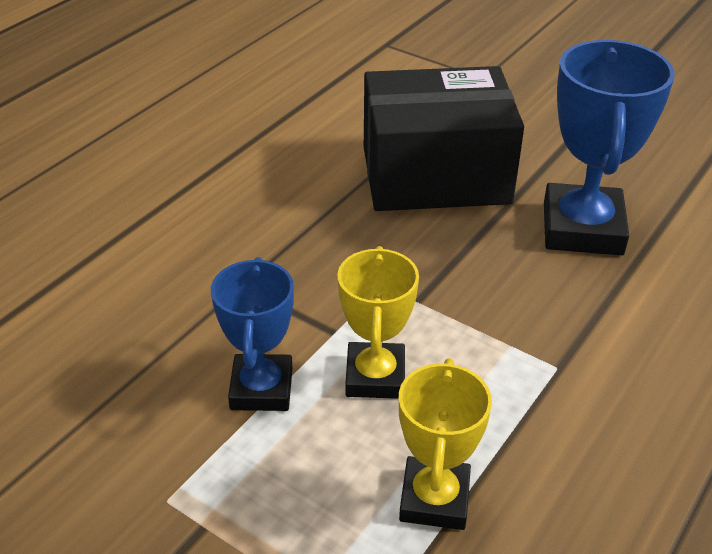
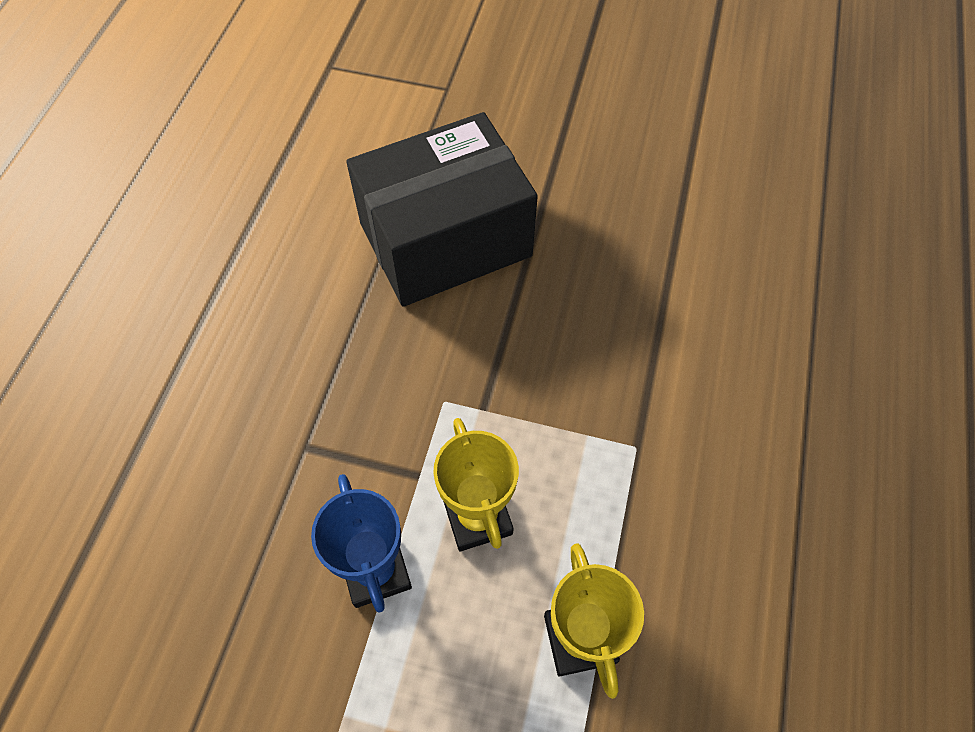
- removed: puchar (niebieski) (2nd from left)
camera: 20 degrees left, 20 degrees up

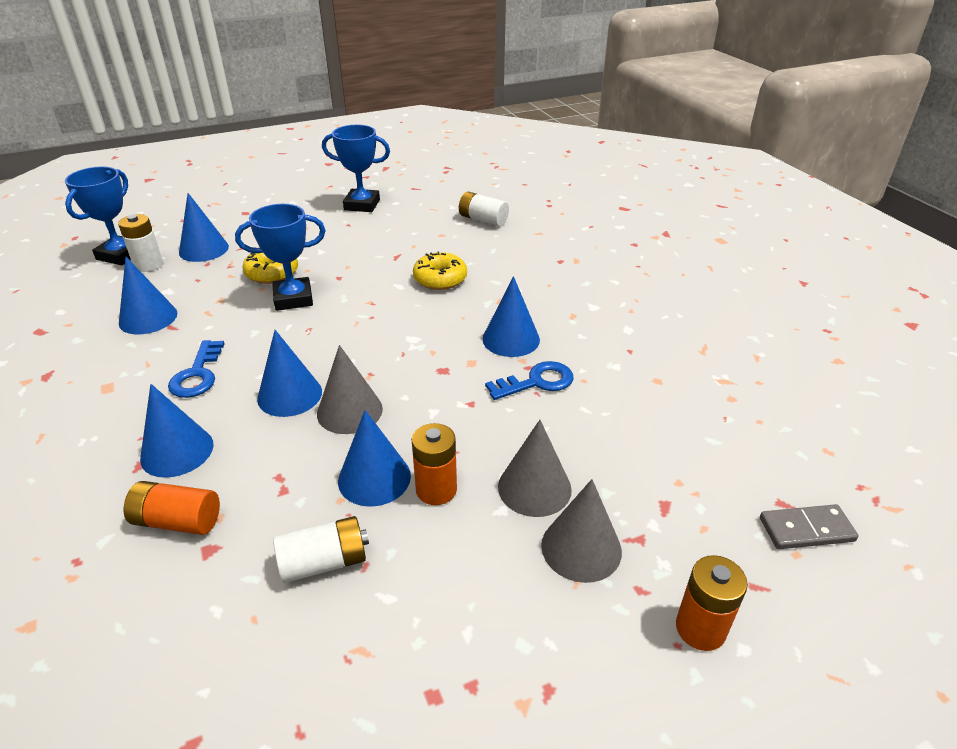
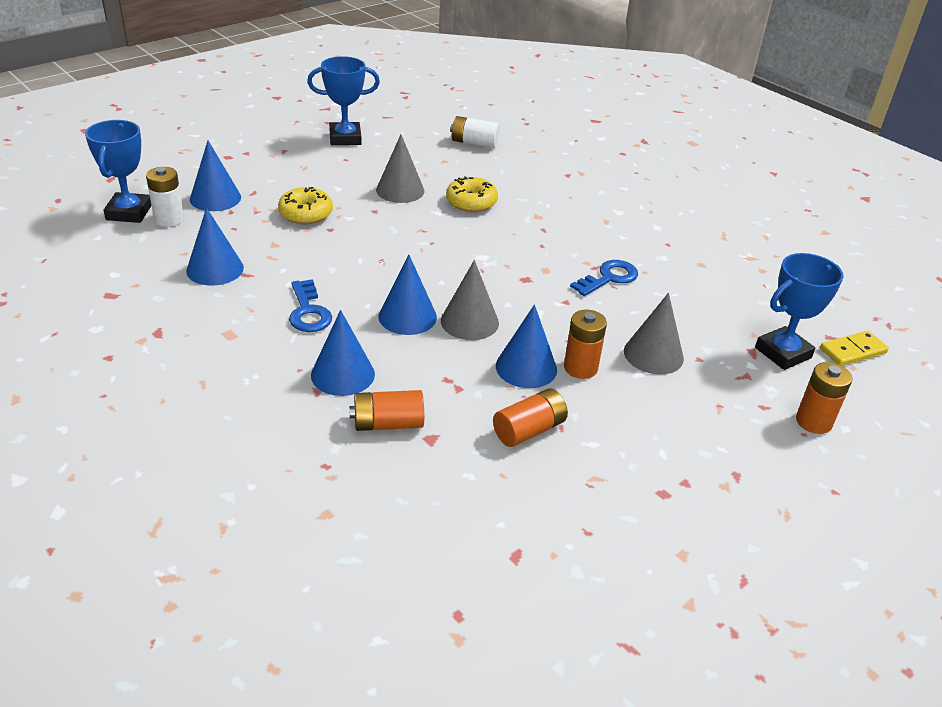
- moved: stożek (szary) (3rd from left in the first image) to stożek (szary) (1st from left)
- recoloured: bateria (biały) (2nd from left) to bateria (pomarańczowy) (2nd from left)
- moved: puchar (niebieski) (2nd from left in the first image) to puchar (niebieski) (3rd from left)
- recoloured: kostka domina (szary) to kostka domina (żółty)
- removed: stożek (niebieski) (6th from left)
camera: 20 degrees left, 0 degrees up

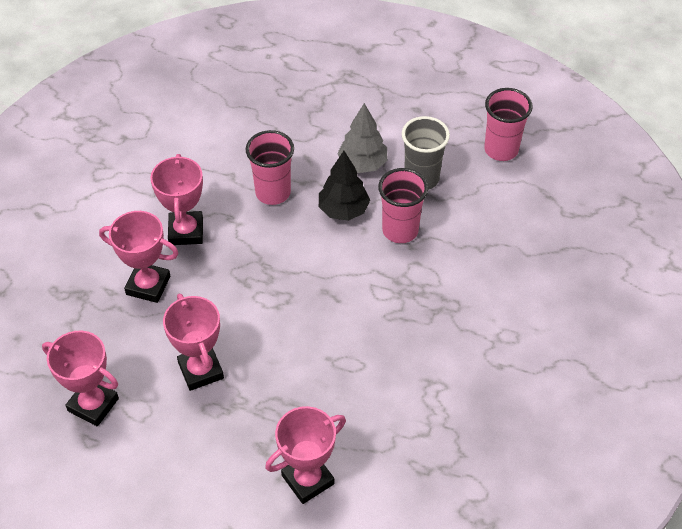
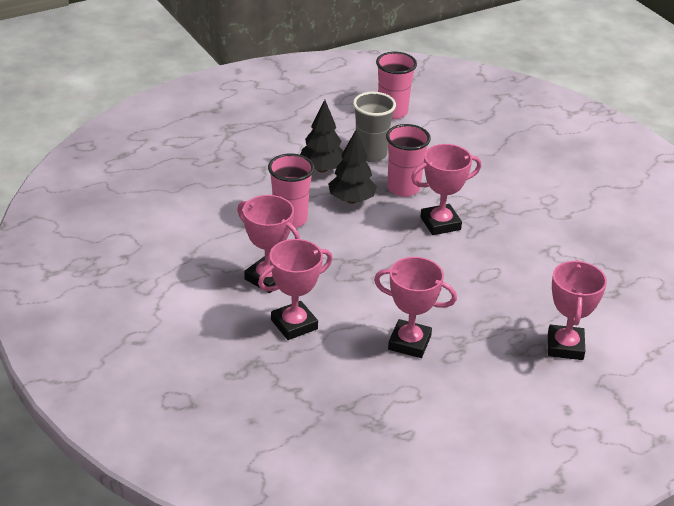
- recoloured: drzewko (szary) to drzewko (czarny) (1st from left)
- moved: puchar (różowy) (1st from left in the first image) to puchar (różowy) (4th from left)
camera: 50 degrees left, 15 degrees down

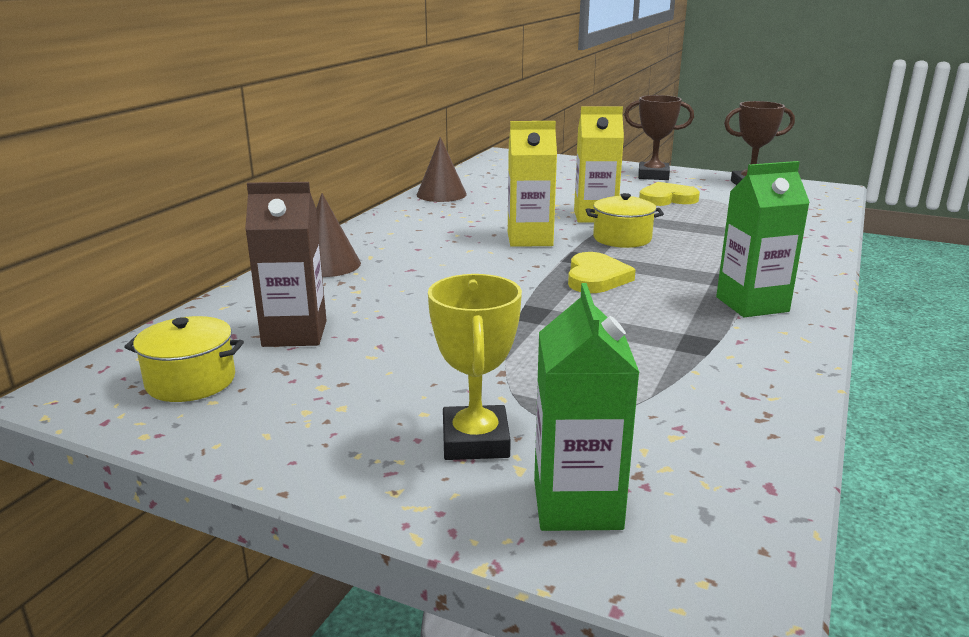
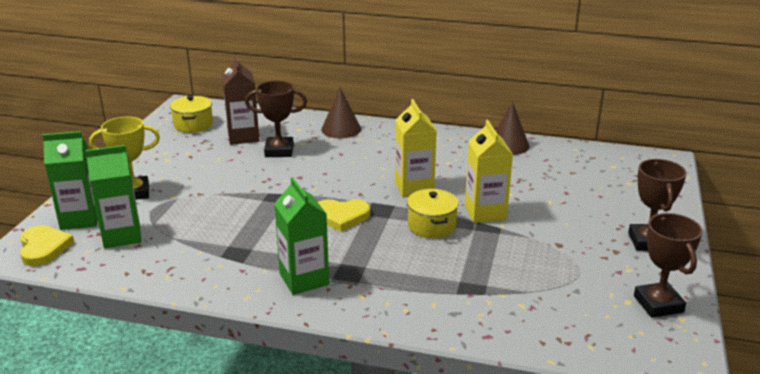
- moved: serce (żółty) (2nd from left in the first image) to serce (żółty) (1st from left)
- added: karton mleka (zielony) (2nd from left)
- added: puchar (brązowy) (1st from left)
camera: 80 degrees right, 5 degrees up

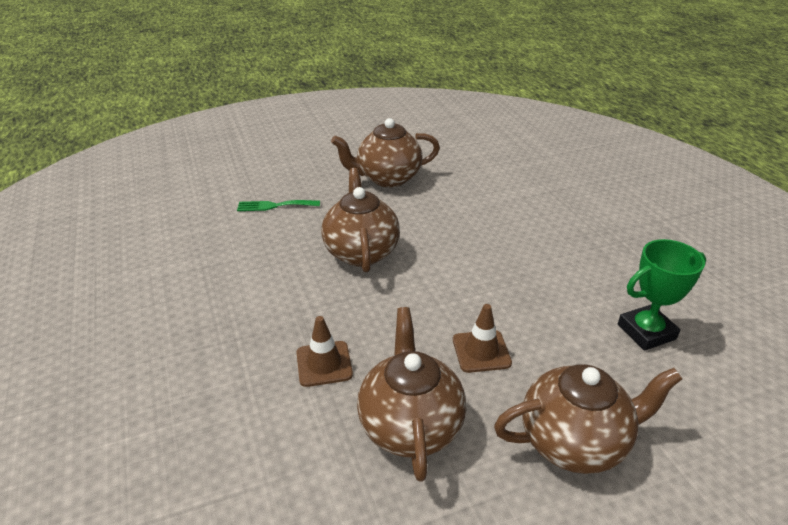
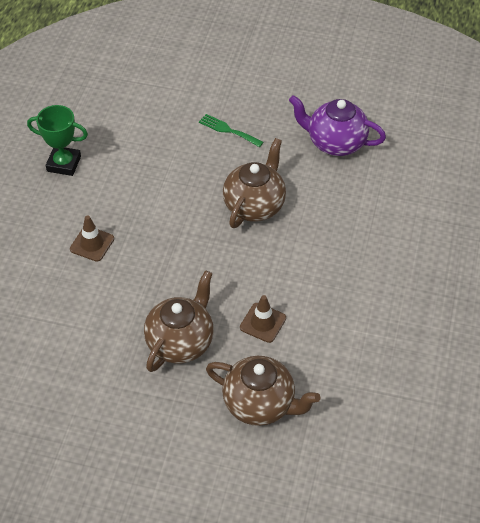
- moved: puchar (zielony)
- moved: pachołek (brązowy) (1st from left)
- recoloured: imbryk (brązowy) (2nd from left) to imbryk (fioletowy)
camera: 35 degrees right, 15 degrees up

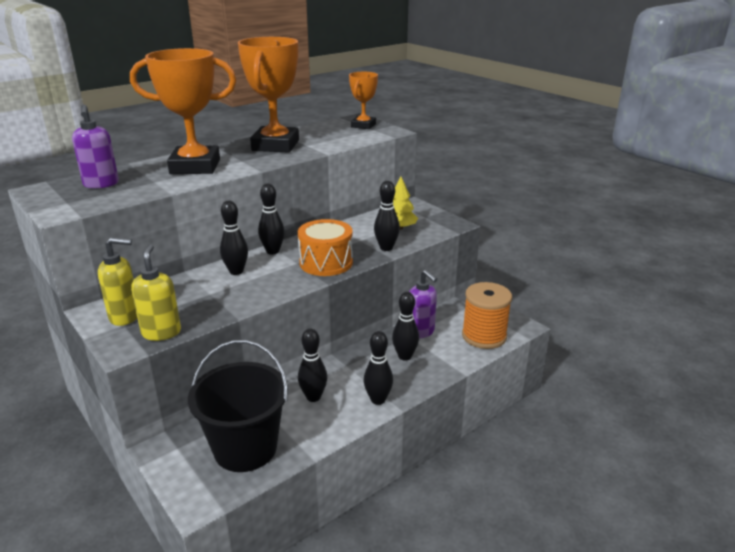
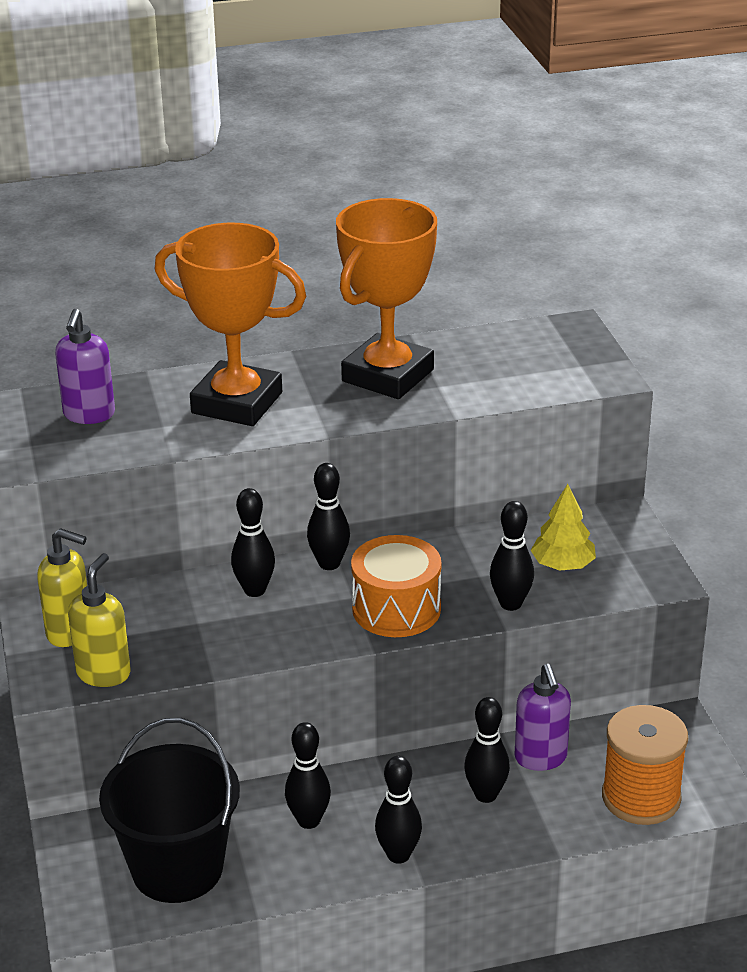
- removed: puchar (pomarańczowy) (3rd from left)
camera: 25 degrees right, 5 degrees up

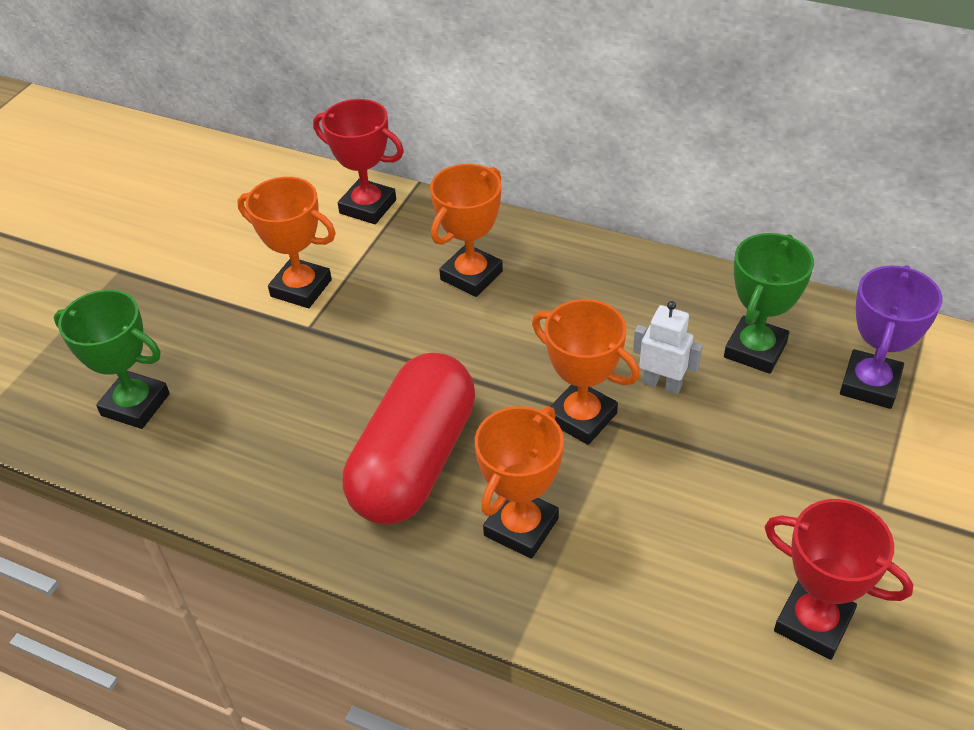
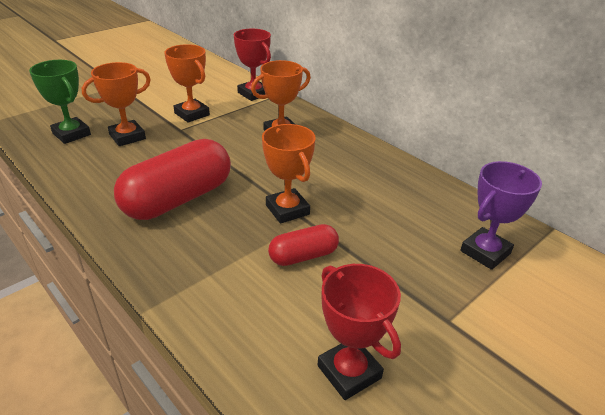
- moved: puchar (pomarańczowy) (3rd from left in the first image) to puchar (pomarańczowy) (1st from left)
- added: kapsułka (czerwony) (2nd from left)
- removed: robot (biały)
- removed: puchar (zielony) (2nd from left)
camera: 20 degrees right, 10 degrees down

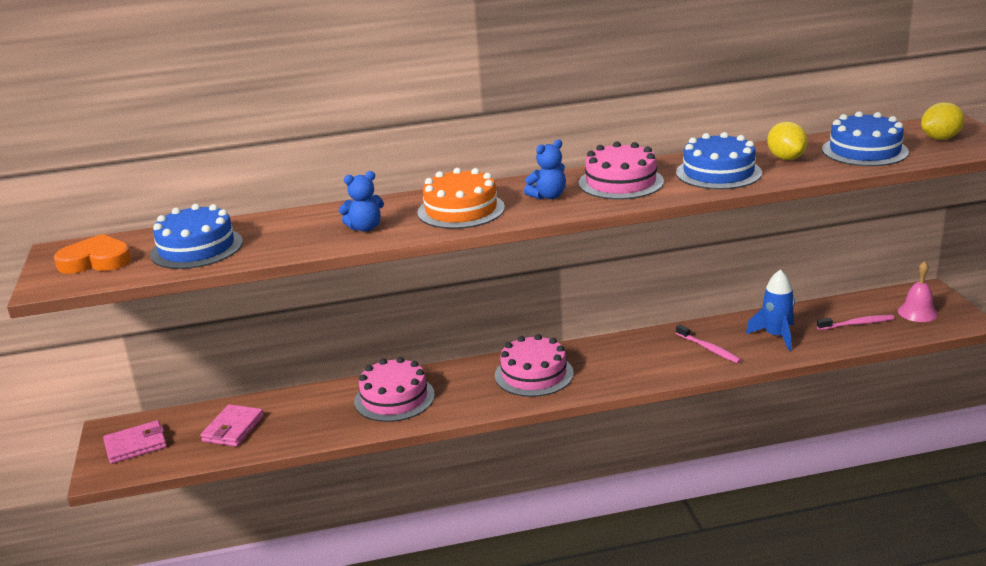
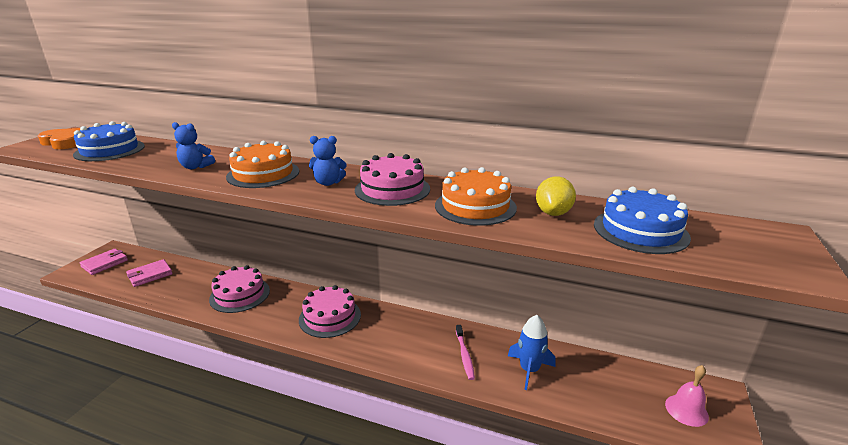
- turned: portfel (różowy) (1st from left) 60 degrees counterclockwise
- recoloured: tort (niebieski) (2nd from left) to tort (pomarańczowy) (2nd from left)
- removed: szczoteczka do zębów (różowy) (2nd from left)
- removed: cytryna (żółty) (2nd from left)
camera: 30 degrees right, 0 degrees up

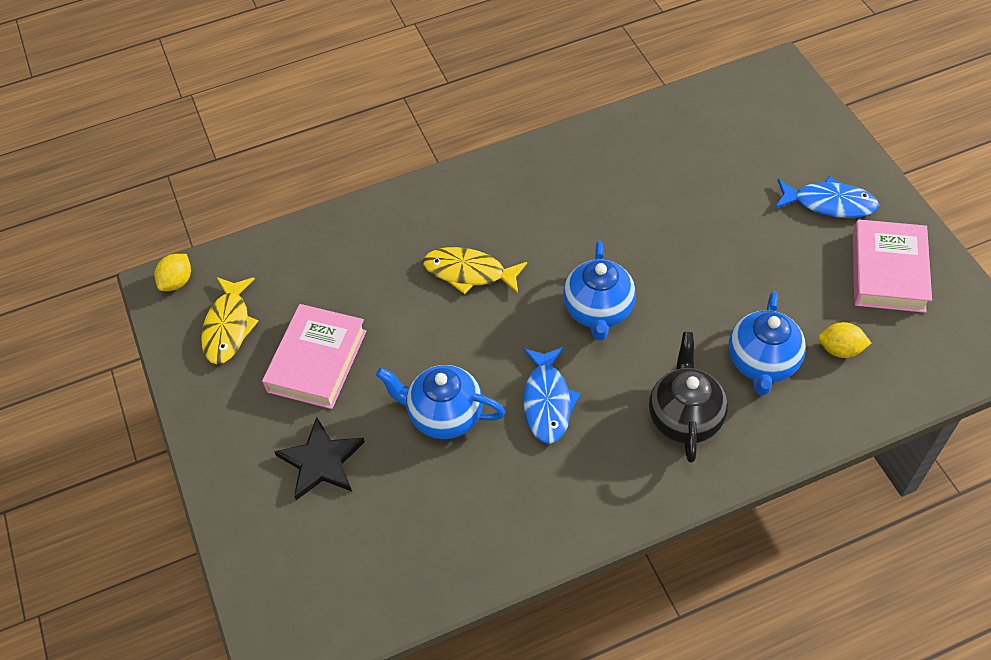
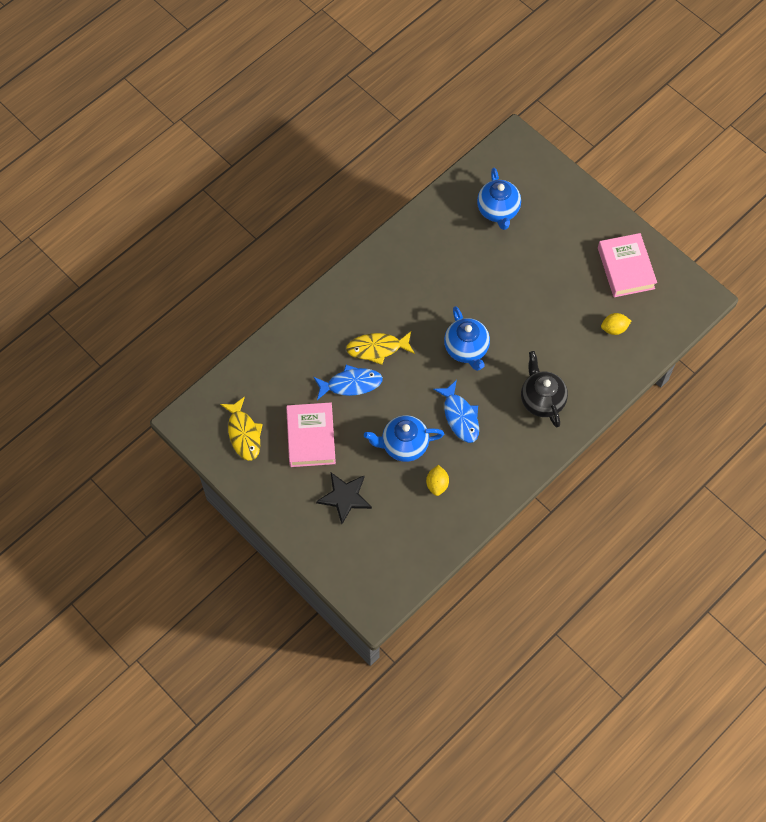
- moved: ryba (niebieski) (2nd from left in the first image) to ryba (niebieski) (1st from left)
- moved: cytryna (żółty) (1st from left)
- moved: imbryk (niebieski) (3rd from left)
camera: 25 degrees left, 10 degrees up

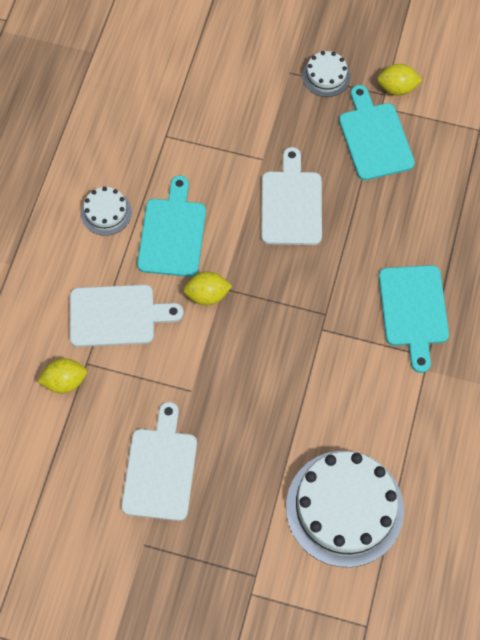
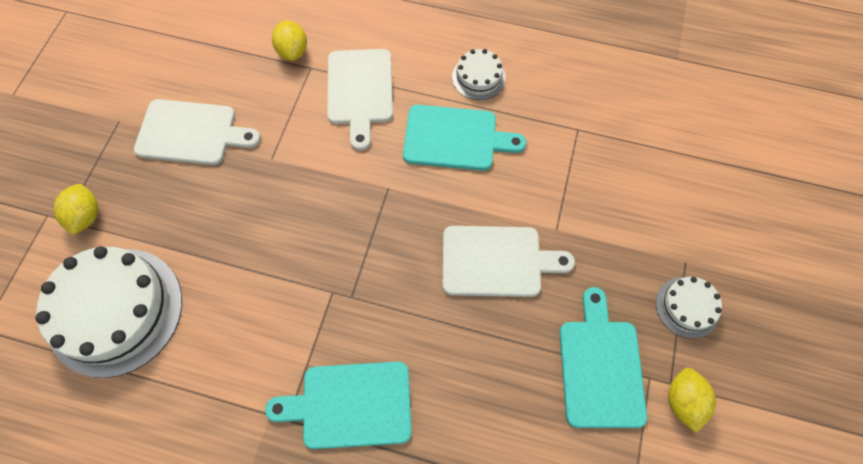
- moved: cytryna (żółty) (2nd from left in the first image) to cytryna (żółty) (1st from left)
- turned: deska do krojenia (turkusowy) (2nd from left in the first image) 75 degrees counterclockwise
camera: 90 degrees right, 0 degrees up

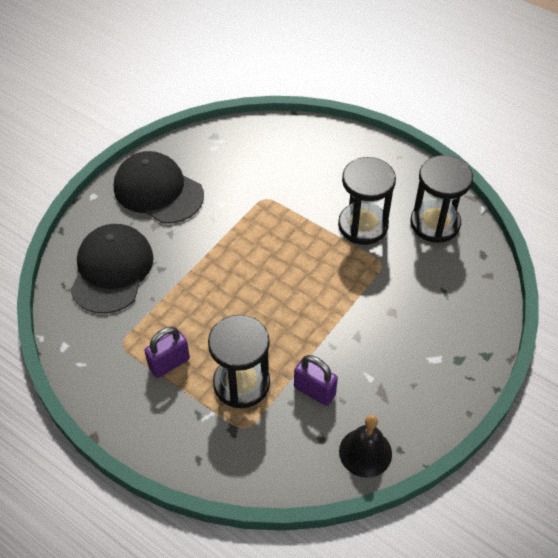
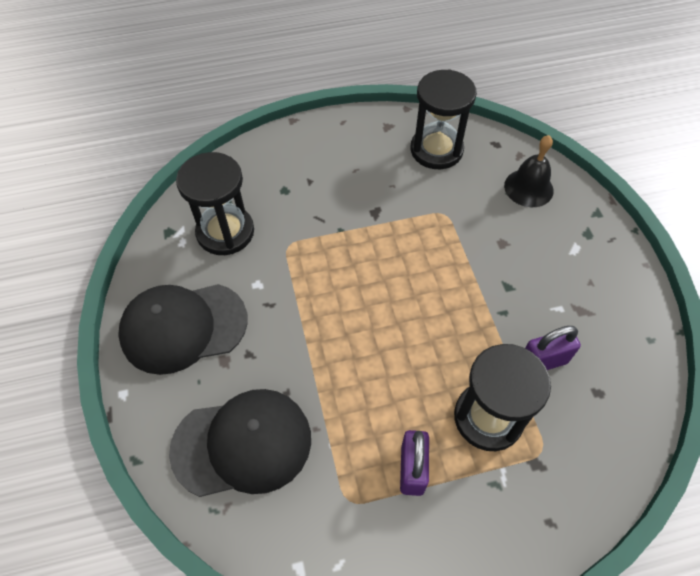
- turned: czapka (czarny) (1st from left in the first image) 120 degrees clockwise
- moved: klepsydra (czarny) (2nd from left in the first image) to klepsydra (czarny) (1st from left)
- moved: dzwonek (czarny)
camera: 50 degrees left, 5 degrees up

